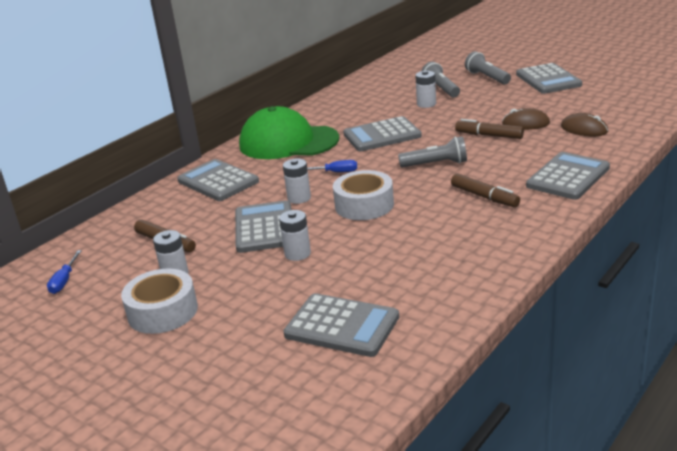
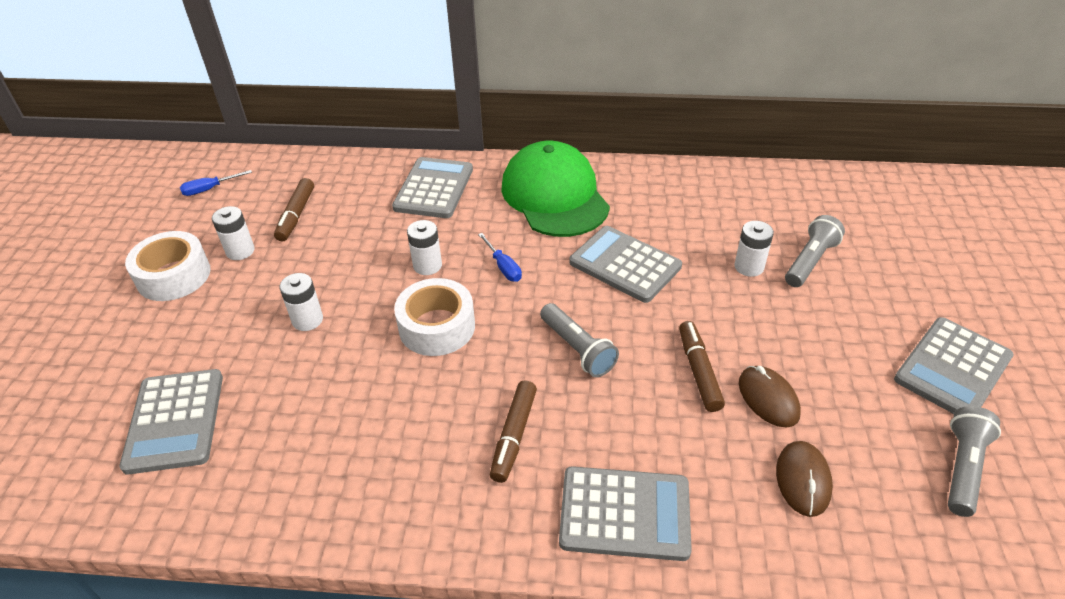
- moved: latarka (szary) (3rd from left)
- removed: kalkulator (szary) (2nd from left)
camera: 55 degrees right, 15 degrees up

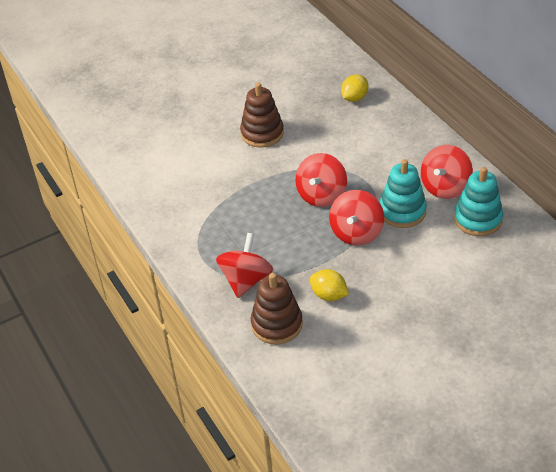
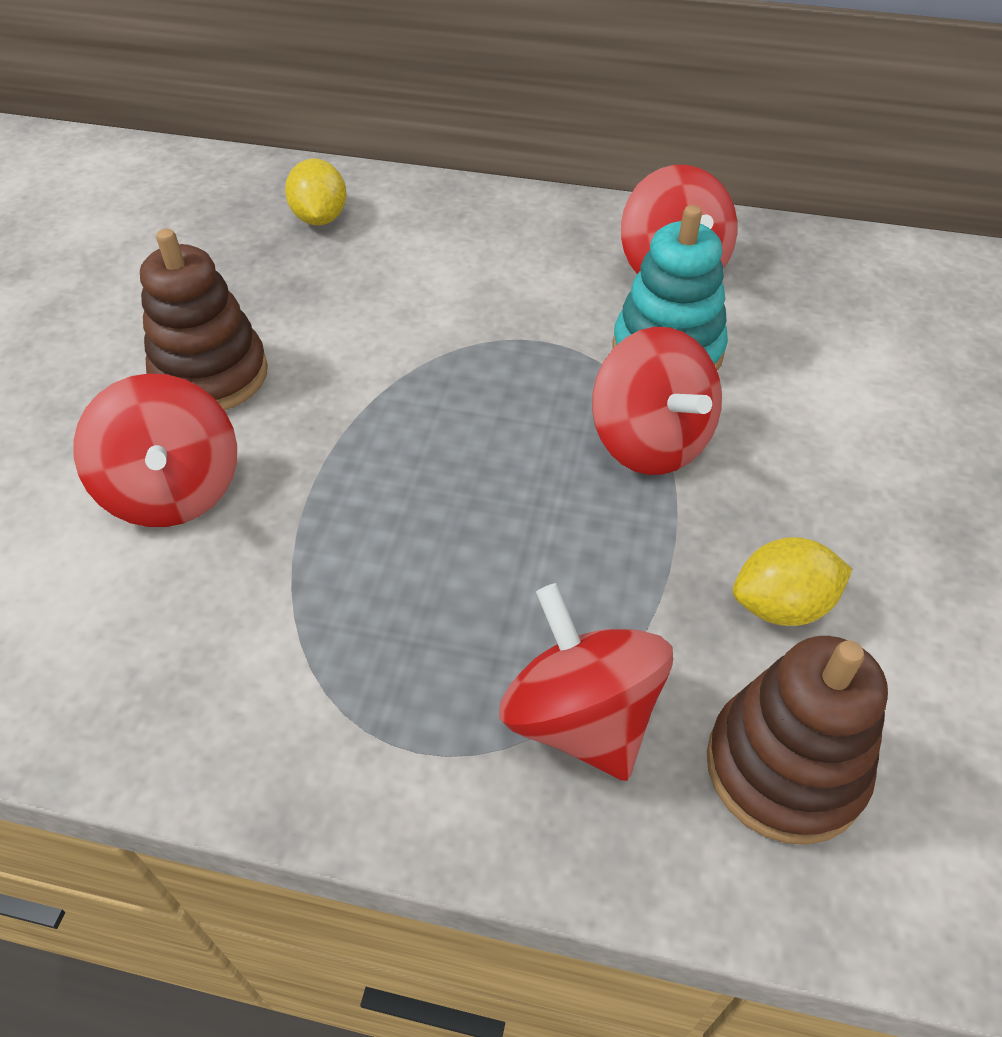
- moved: bączek (czerwony) (2nd from left in the first image) to bączek (czerwony) (1st from left)
- removed: zabawka nakładanka (turkusowy) (2nd from left)
camera: 50 degrees left, 5 degrees up

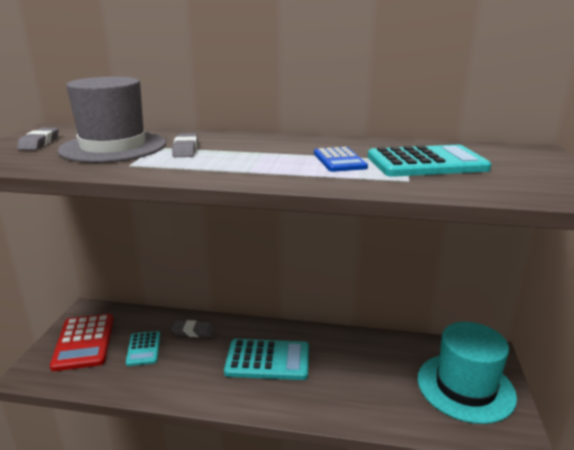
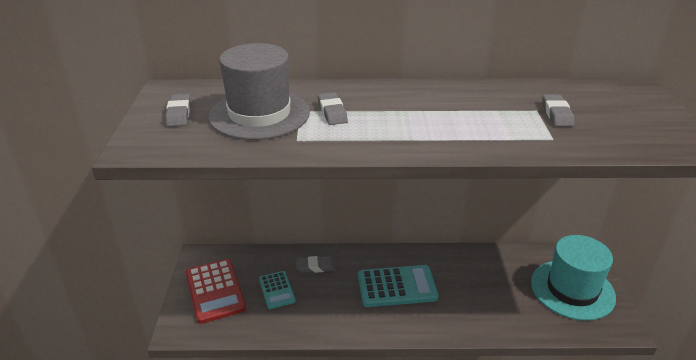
- replaced: kalkulator (turkusowy) (3rd from left) to gumka do mazania (szary) (4th from left)
- removed: kalkulator (niebieski)
camera: 10 degrees left, 10 degrees up

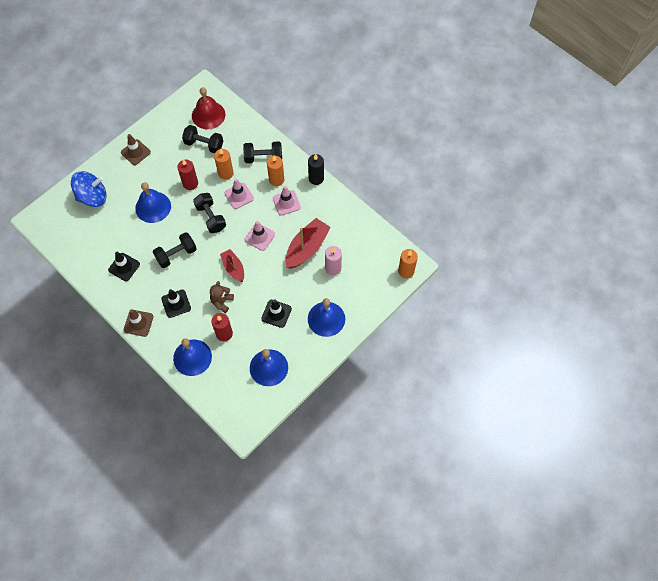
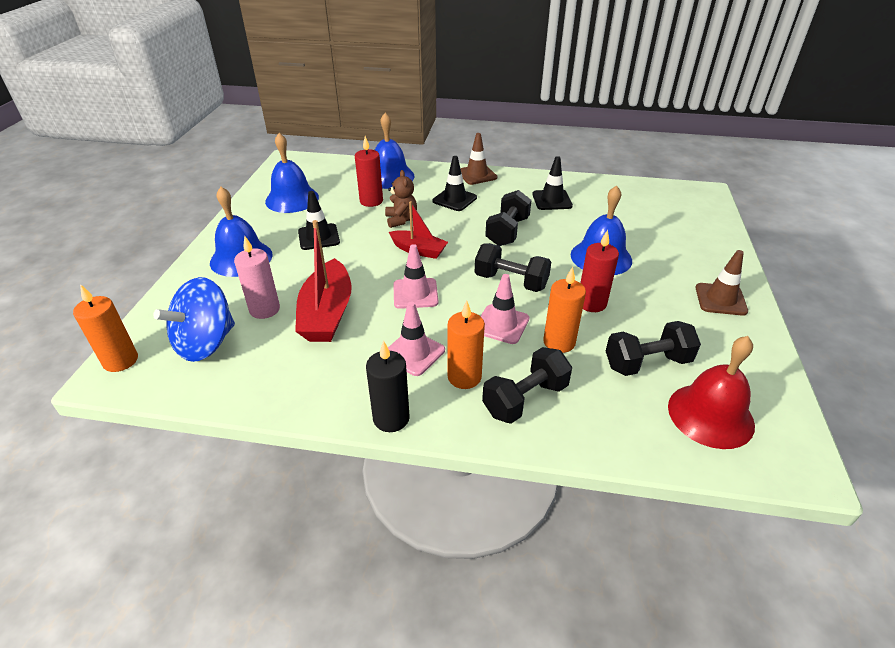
- moved: bączek (niebieski)
camera: 145 degrees right, 25 degrees down

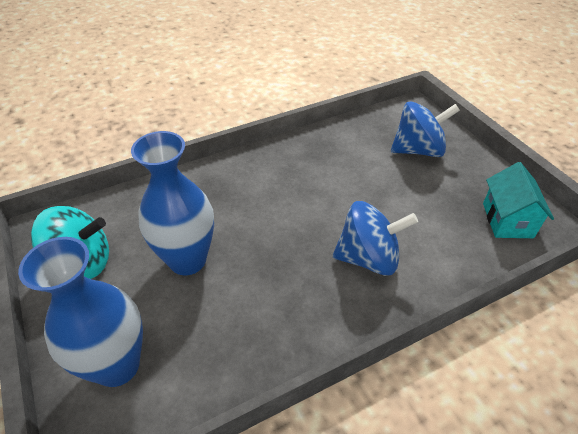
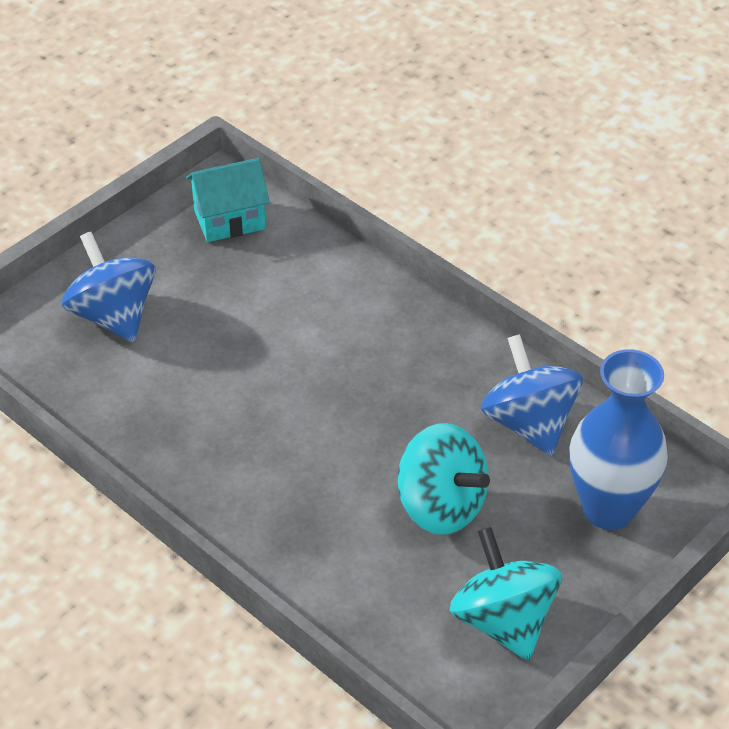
- replaced: wazon (niebieski) (2nd from left) to bączek (turkusowy) (1st from left)
- moved: bączek (niebieski) (1st from left in the first image) to bączek (niebieski) (2nd from left)
camera: 110 degrees left, 0 degrees up

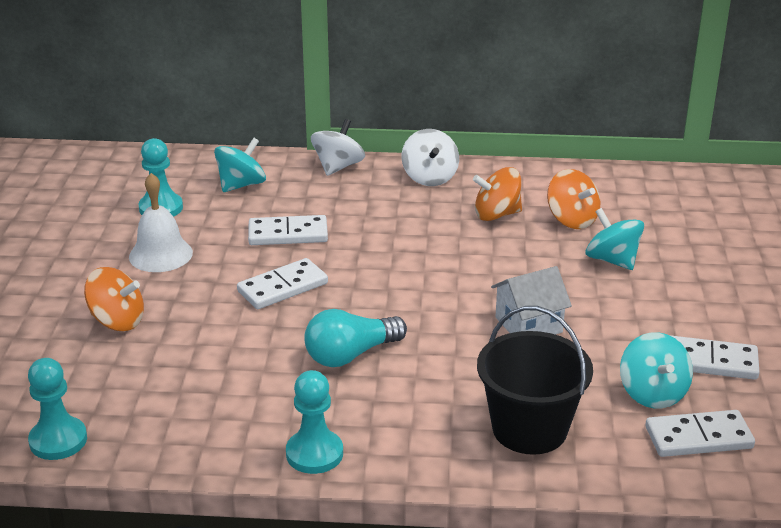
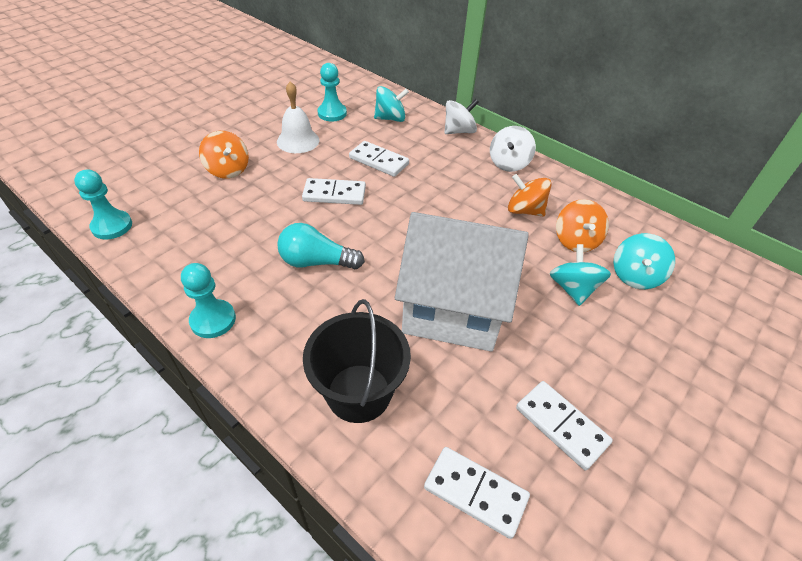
- resized: domek (biały) x2.13
- moved: bączek (turkusowy) (3rd from left)
camera: 35 degrees right, 15 degrees up

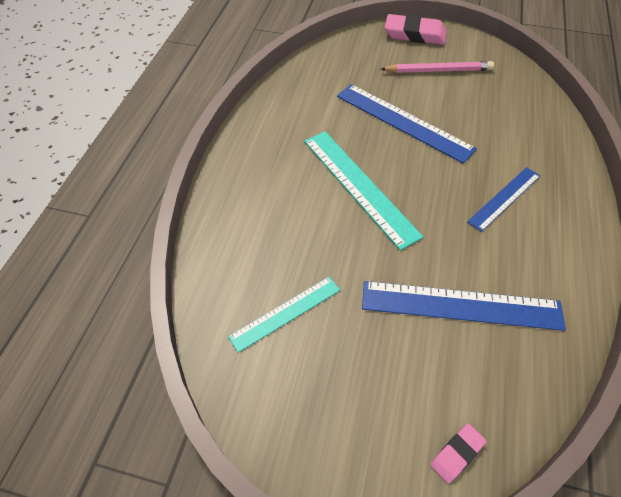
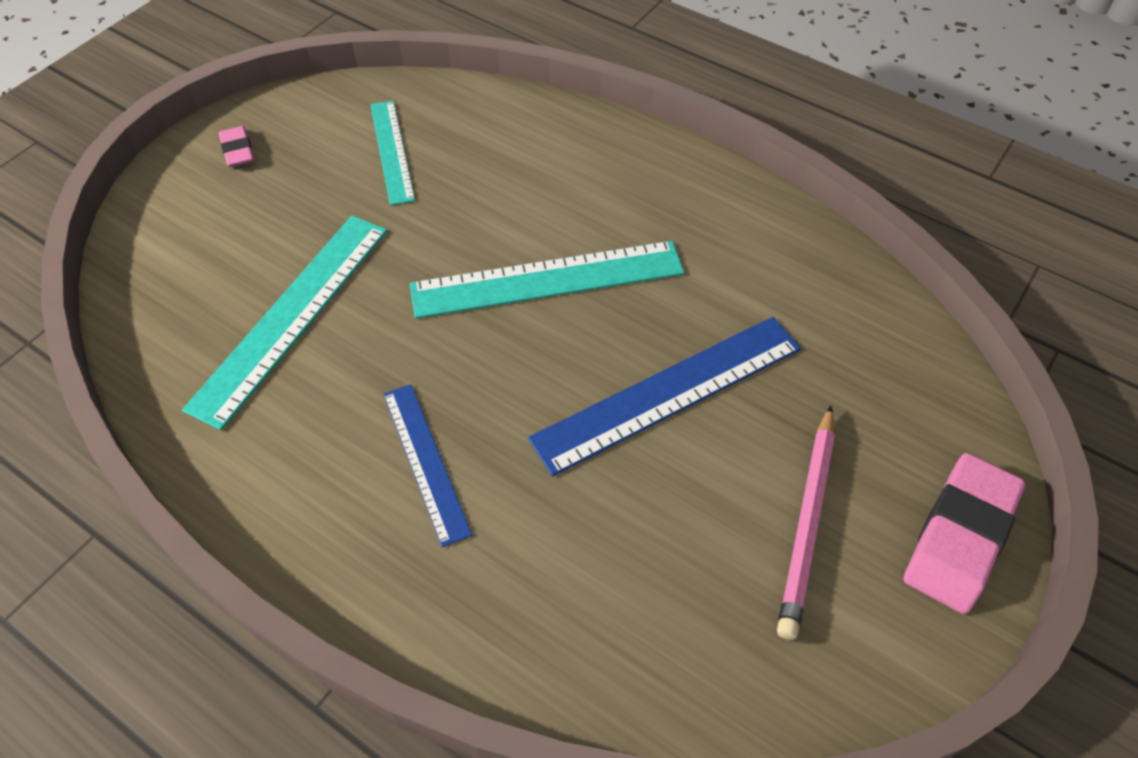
- recoloured: linijka (niebieski) (2nd from left) to linijka (turkusowy) (1st from left)
- moved: gumka do mazania (różowy) (2nd from left in the first image) to gumka do mazania (różowy) (1st from left)
camera: 110 degrees right, 0 degrees up

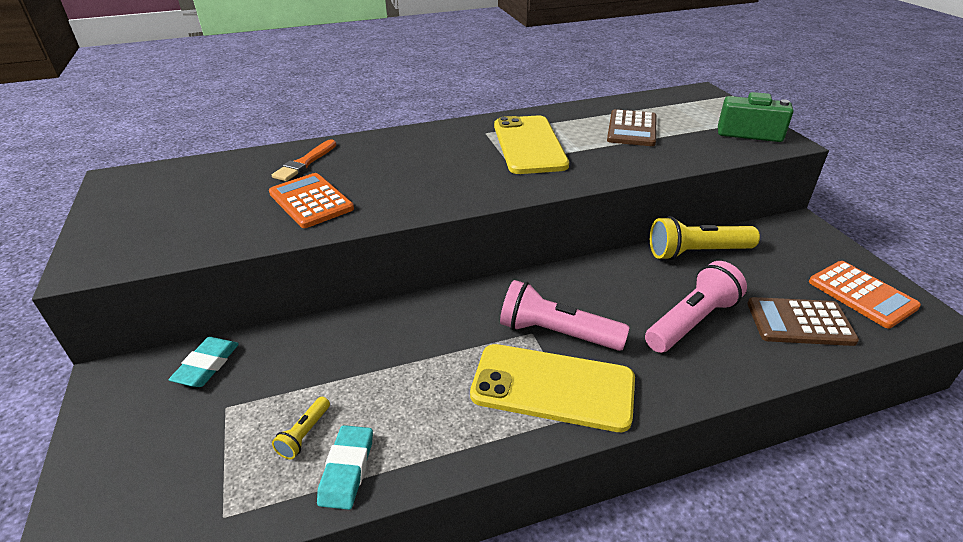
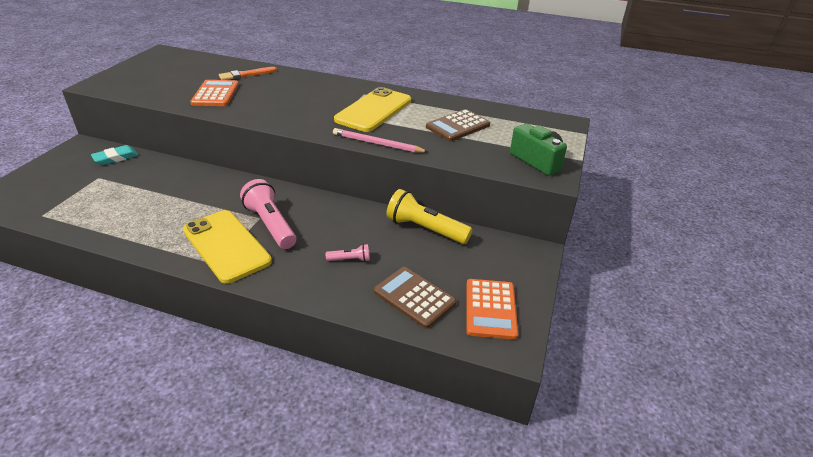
- resized: latarka (różowy) (2nd from left) x0.48
- added: ołówek (różowy)
- removed: latarka (żółty) (1st from left)
- removed: gumka do mazania (turkusowy) (2nd from left)
camera: 35 degrees right, 0 degrees up

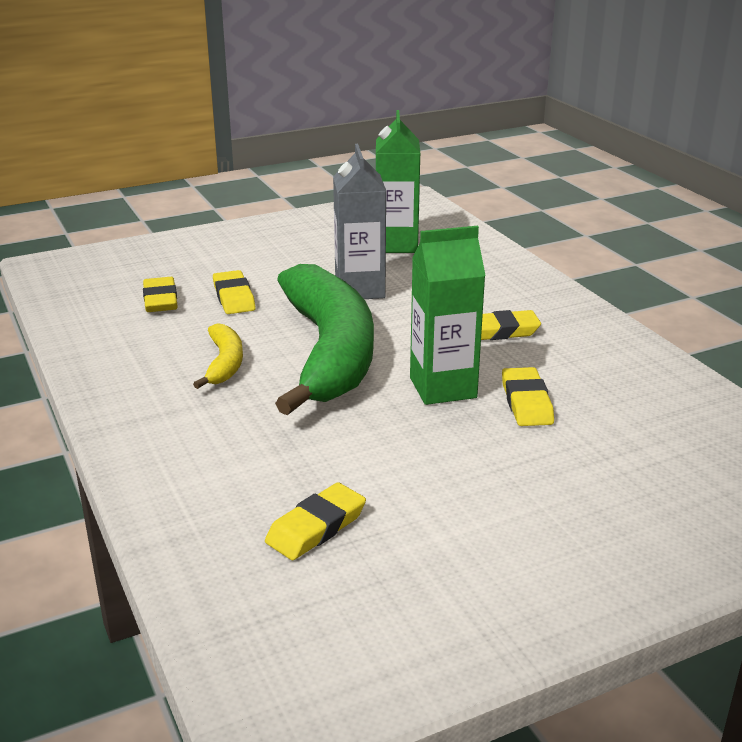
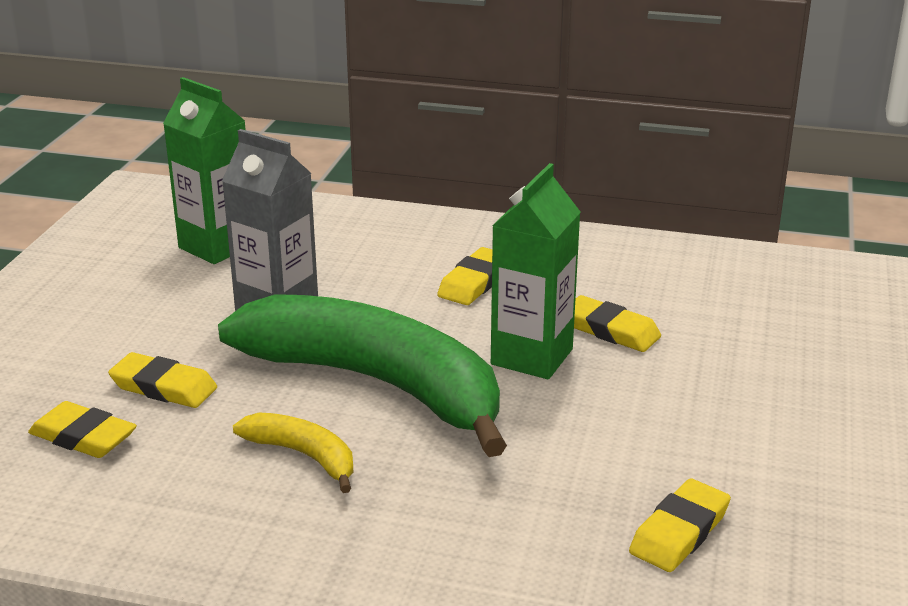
- turned: gumka do mazania (żółty) (3rd from left in the first image) 45 degrees clockwise
camera: 50 degrees left, 0 degrees up

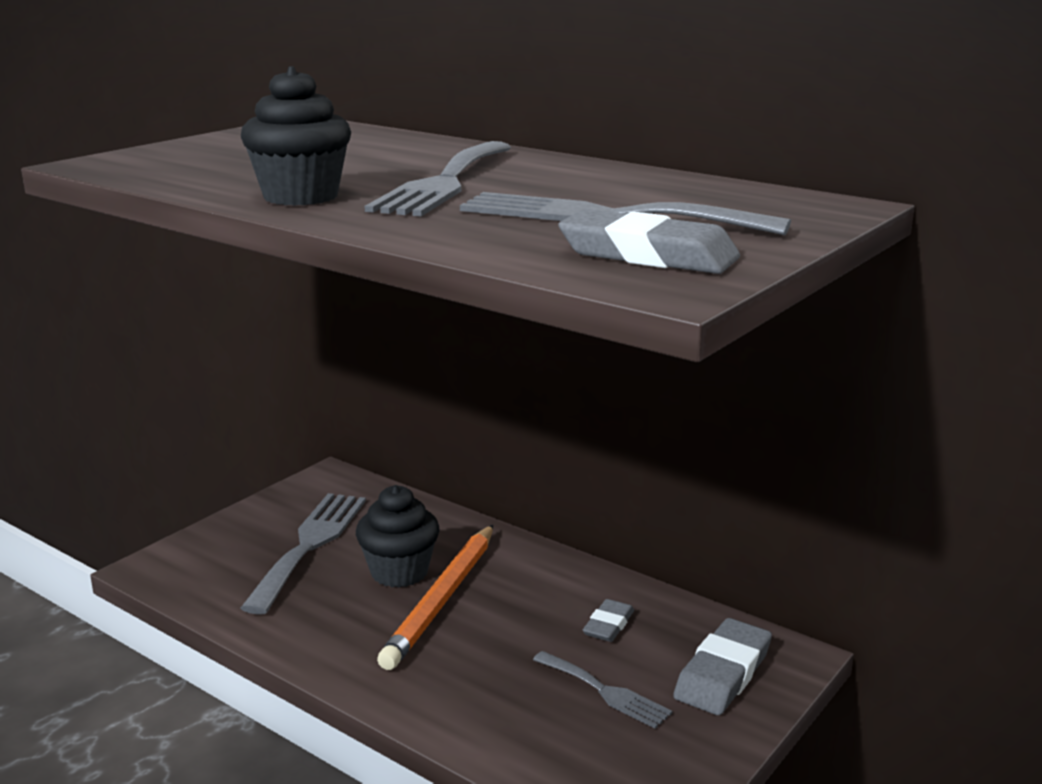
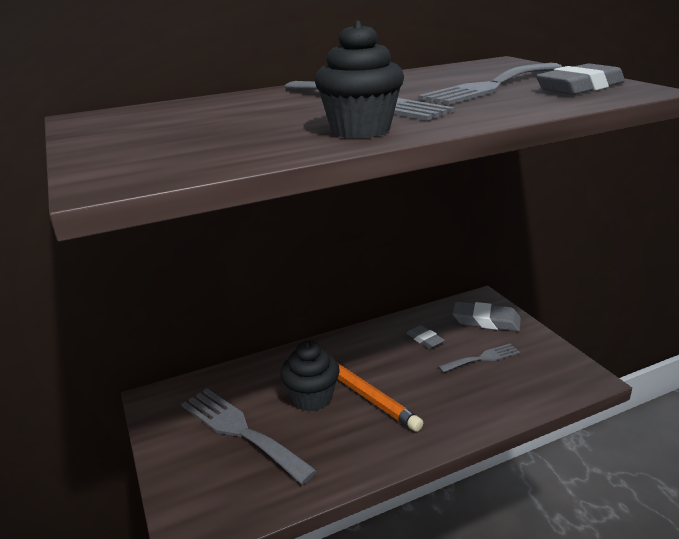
- turned: gumka do mazania (szary) (3rd from left in the first image) 45 degrees counterclockwise
camera: 60 degrees left, 5 degrees up

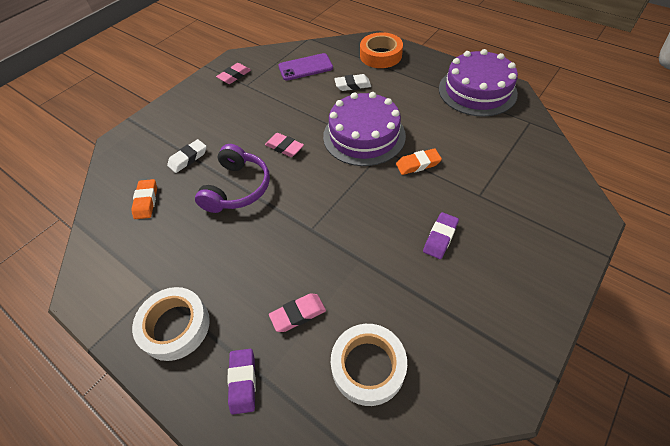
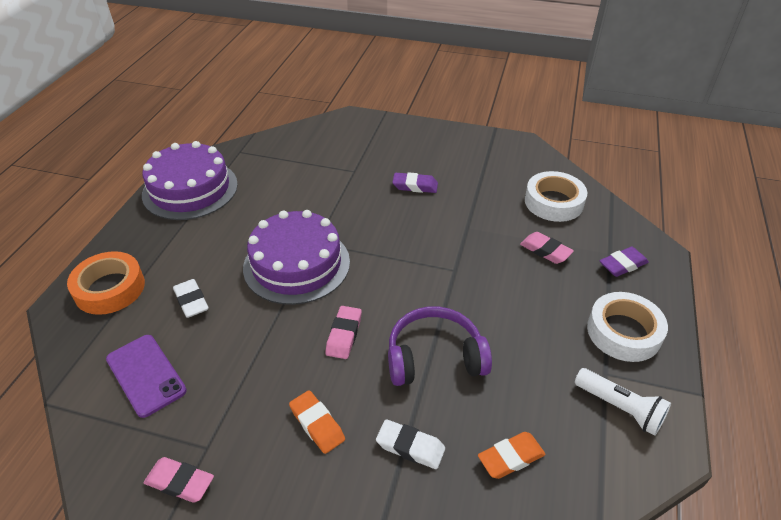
- moved: gumka do mazania (pomarańczowy) (2nd from left in the first image) to gumka do mazania (pomarańczowy) (1st from left)
- added: latarka (biały)
camera: 115 degrees left, 10 degrees down

